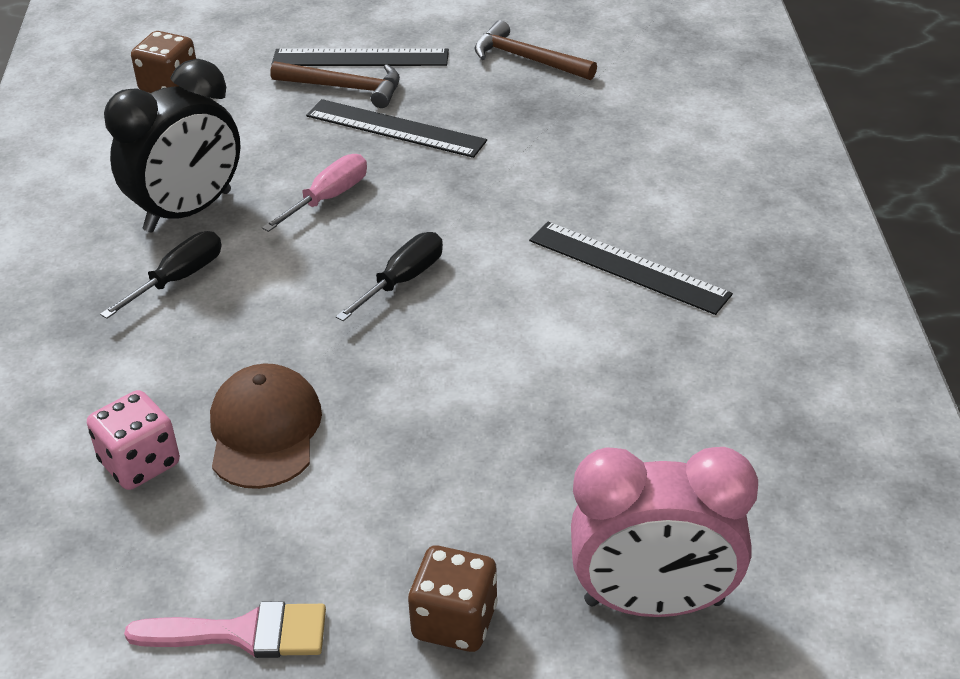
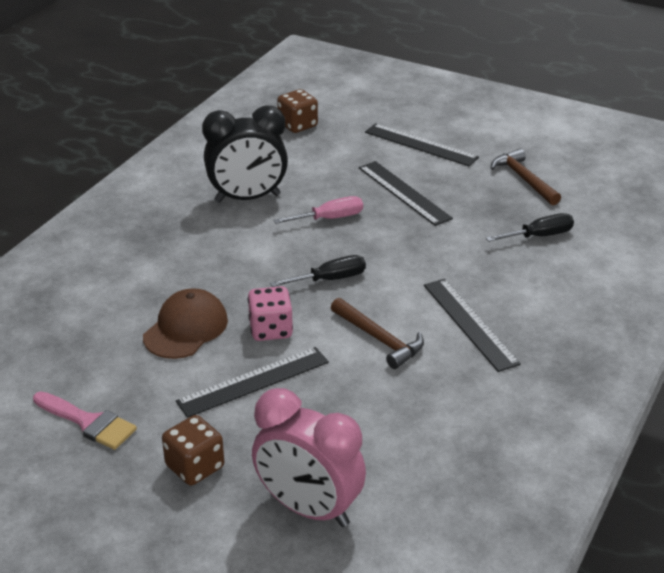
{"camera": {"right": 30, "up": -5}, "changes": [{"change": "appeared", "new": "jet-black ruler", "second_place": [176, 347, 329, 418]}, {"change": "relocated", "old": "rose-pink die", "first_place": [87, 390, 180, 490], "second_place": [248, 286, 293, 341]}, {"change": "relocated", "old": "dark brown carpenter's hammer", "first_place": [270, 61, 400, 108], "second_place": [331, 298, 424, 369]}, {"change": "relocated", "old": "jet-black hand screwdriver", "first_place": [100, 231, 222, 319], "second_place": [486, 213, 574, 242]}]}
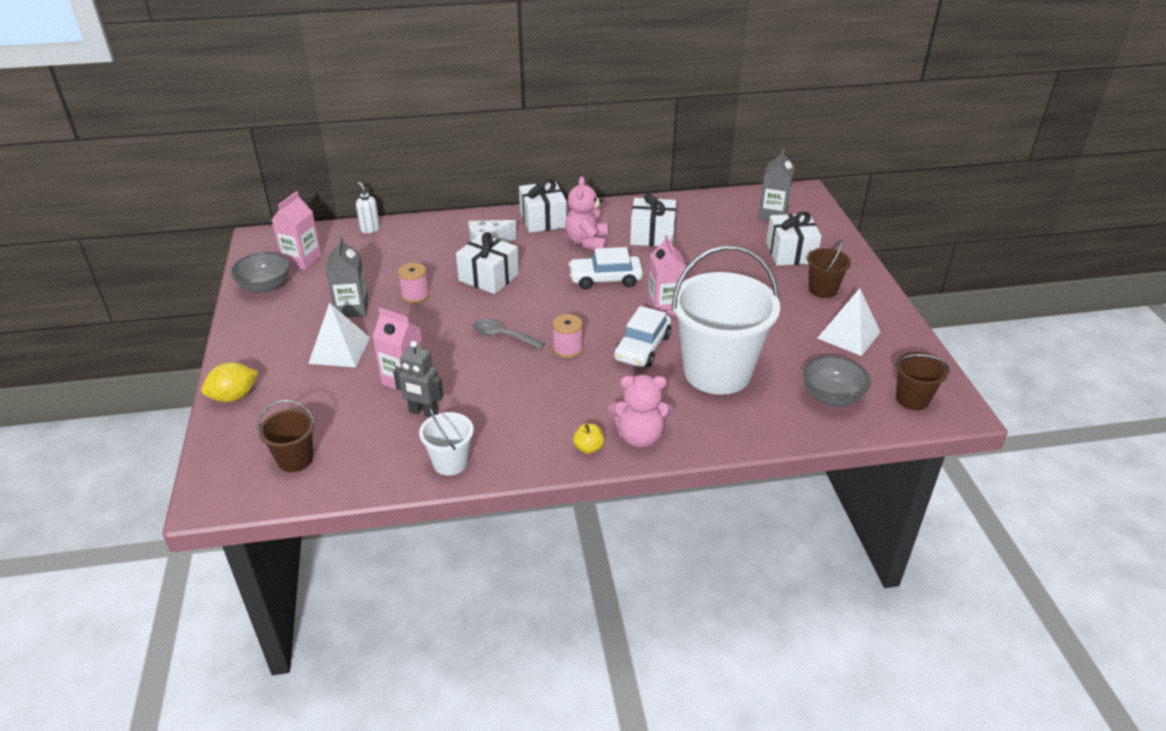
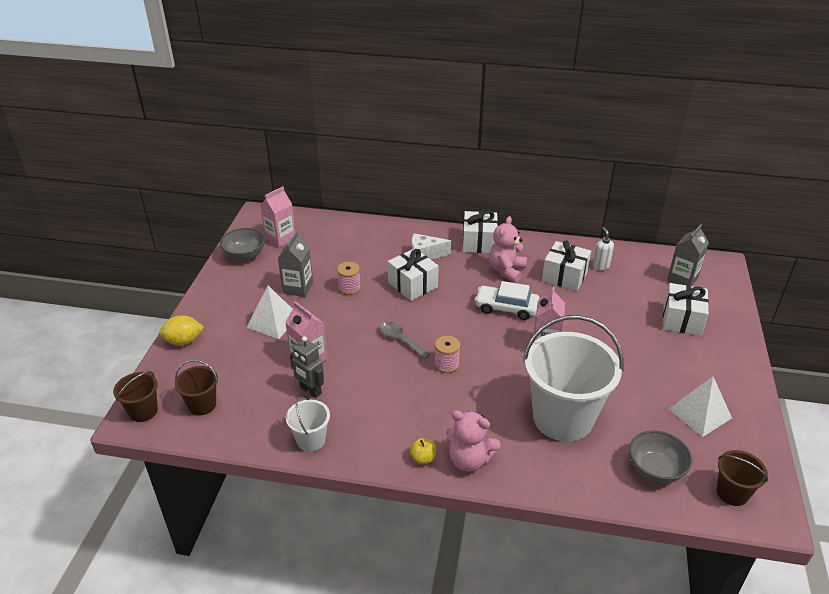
{"camera": {"right": 20, "up": 0}, "changes": [{"change": "relocated", "old": "dark brown bucket", "first_place": [807, 240, 851, 298], "second_place": [113, 371, 158, 422]}, {"change": "relocated", "old": "snow-white pump bottle", "first_place": [356, 182, 380, 233], "second_place": [593, 227, 614, 270]}, {"change": "missing", "old": "snow-white car", "first_place": [614, 306, 671, 367]}]}
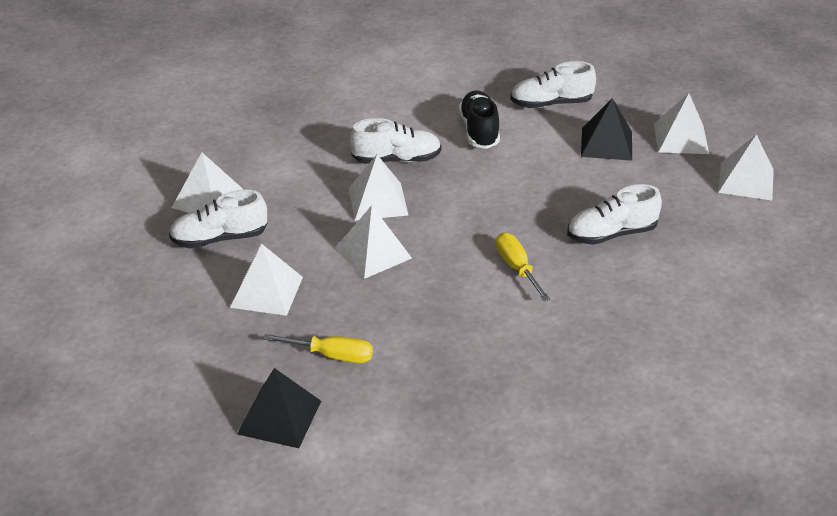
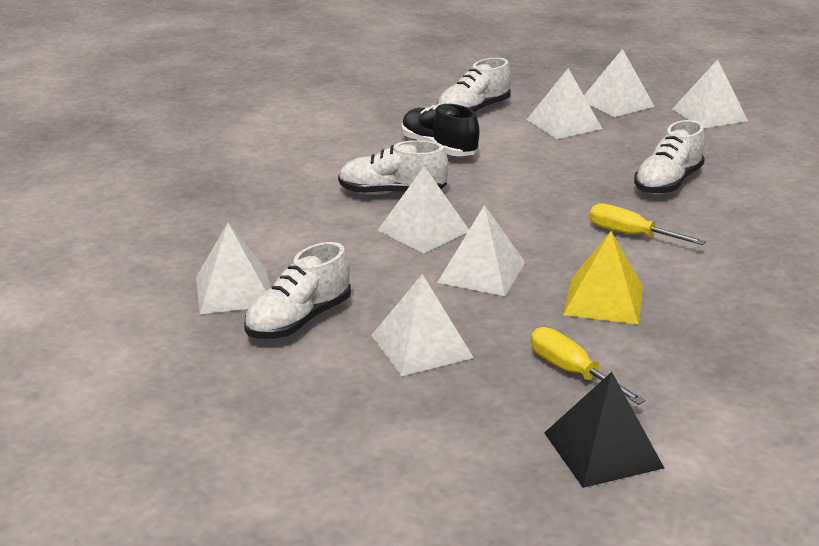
{"camera": {"right": -35, "up": -10}, "changes": [{"change": "spun", "old": "snow-white lace-up shoe", "first_place": [350, 118, 441, 164], "second_place": [338, 140, 448, 195], "degrees": -135}, {"change": "colour", "old": "jet-black pyramid", "new": "snow-white pyramid", "first_place": [581, 98, 632, 161], "second_place": [527, 68, 602, 139]}, {"change": "spun", "old": "golden hand screwdriver", "first_place": [263, 334, 373, 363], "second_place": [531, 327, 645, 405], "degrees": -105}, {"change": "appeared", "new": "golden pyramid", "second_place": [563, 231, 643, 325]}]}
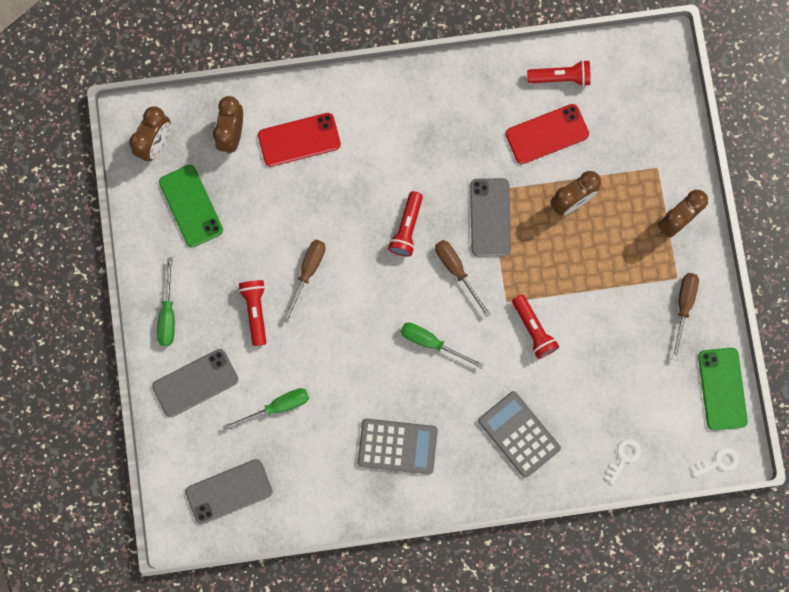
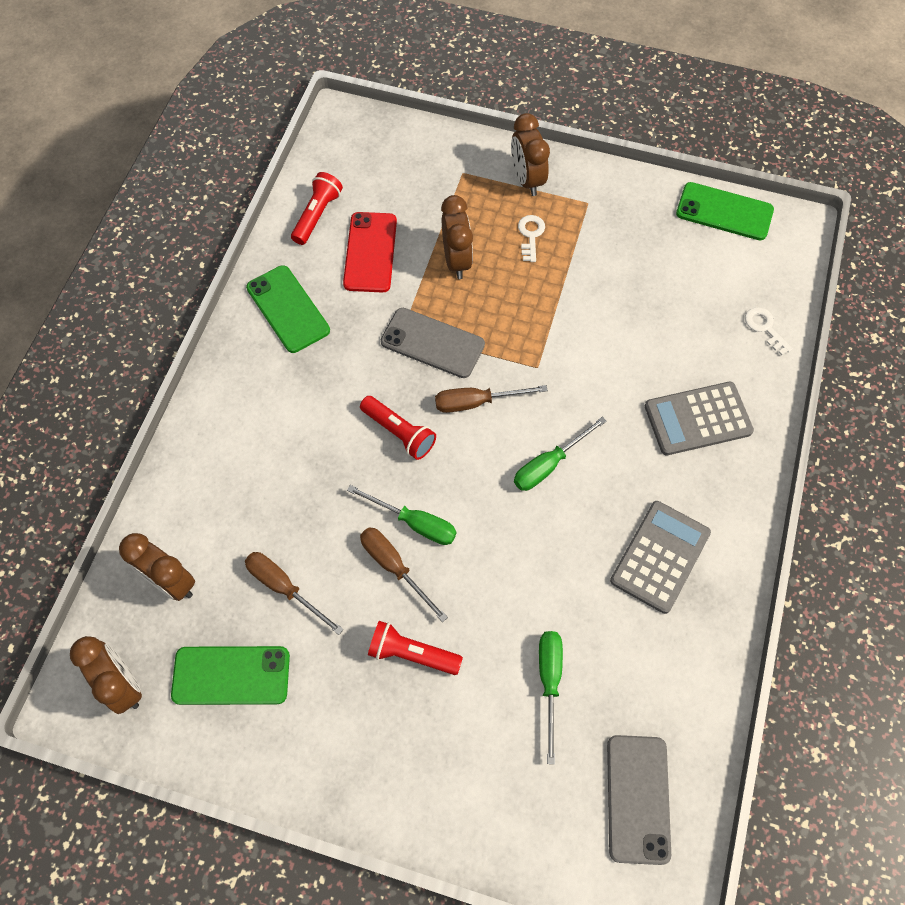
{"camera": {"right": -65, "up": -15}, "changes": [{"change": "relocated", "old": "dark brown hand screwdriver", "first_place": [672, 273, 699, 360], "second_place": [245, 552, 344, 635]}, {"change": "appeared", "new": "emerald smartphone", "second_place": [246, 265, 330, 353]}, {"change": "relocated", "old": "emerald hand screwdriver", "first_place": [157, 257, 175, 346], "second_place": [347, 485, 457, 545]}, {"change": "relocated", "old": "snow-white latchkey", "first_place": [691, 447, 739, 477], "second_place": [518, 215, 545, 262]}, {"change": "missing", "old": "ash-grey smartphone", "first_place": [152, 349, 238, 417]}, {"change": "missing", "old": "red smartphone", "first_place": [258, 113, 341, 167]}, {"change": "missing", "old": "red torch", "first_place": [512, 295, 559, 359]}]}
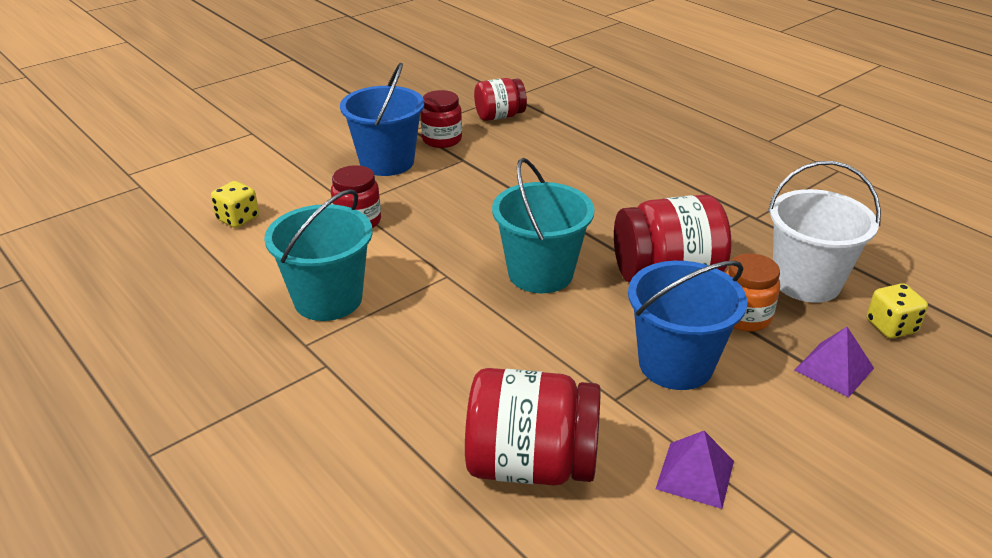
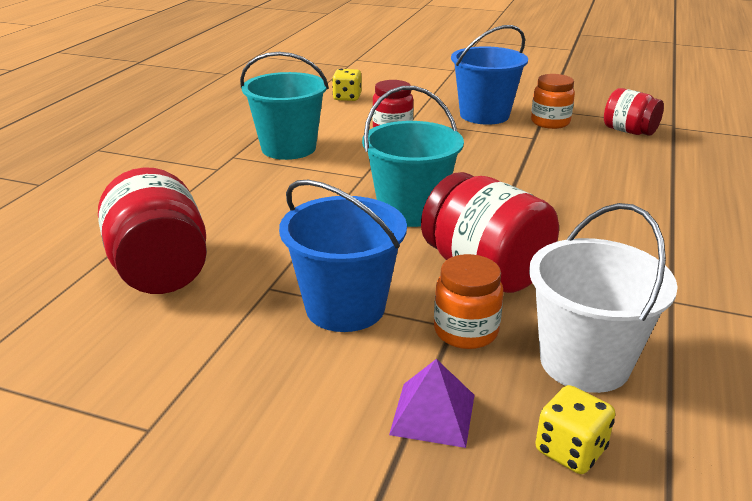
{"camera": {"right": 60, "up": -5}, "changes": [{"change": "colour", "old": "red jam jar", "new": "bright orange jam jar", "first_place": [420, 90, 462, 148], "second_place": [531, 74, 575, 129]}, {"change": "missing", "old": "violet pyramid", "first_place": [656, 431, 734, 509]}]}
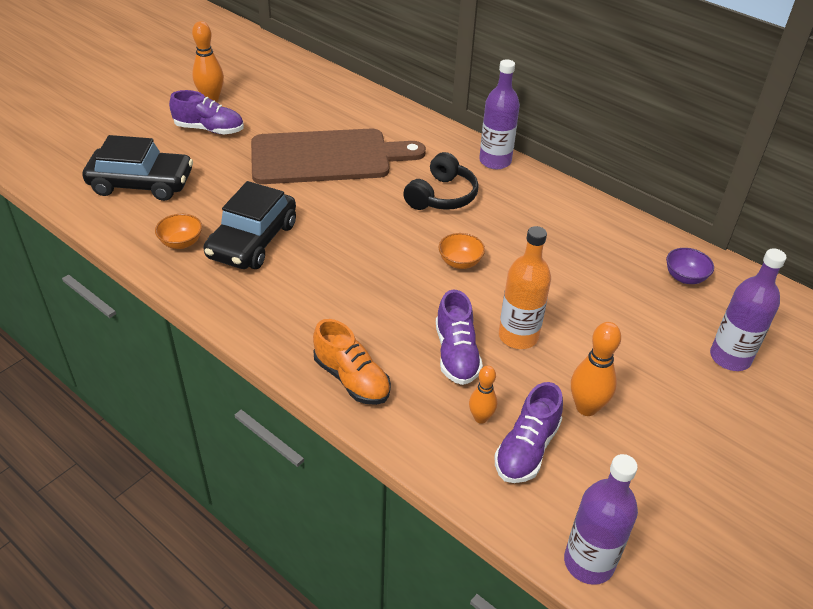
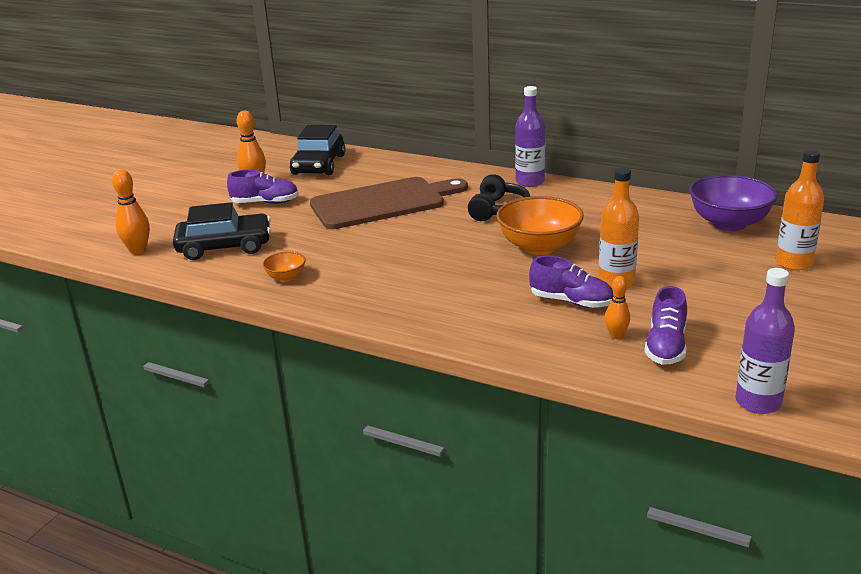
{"camera": {"right": -10, "up": -15}, "changes": [{"change": "relocated", "old": "bright orange bowling pin", "first_place": [571, 322, 621, 416], "second_place": [112, 169, 150, 255]}, {"change": "relocated", "old": "jet-black car", "first_place": [203, 181, 296, 269], "second_place": [289, 125, 345, 175]}, {"change": "size", "old": "bright orange serving bowl", "first_place": [438, 233, 485, 269], "second_place": [497, 196, 584, 255], "factor": 2.07}, {"change": "spun", "old": "violet lace-up shoe", "first_place": [436, 290, 483, 385], "second_place": [529, 256, 613, 308], "degrees": -45}, {"change": "size", "old": "violet serving bowl", "first_place": [666, 248, 714, 284], "second_place": [689, 174, 777, 231], "factor": 2.07}, {"change": "colour", "old": "violet bottle", "new": "bright orange bottle", "first_place": [710, 248, 786, 371], "second_place": [776, 150, 824, 271]}, {"change": "missing", "old": "bright orange lace-up shoe", "first_place": [313, 319, 391, 405]}]}
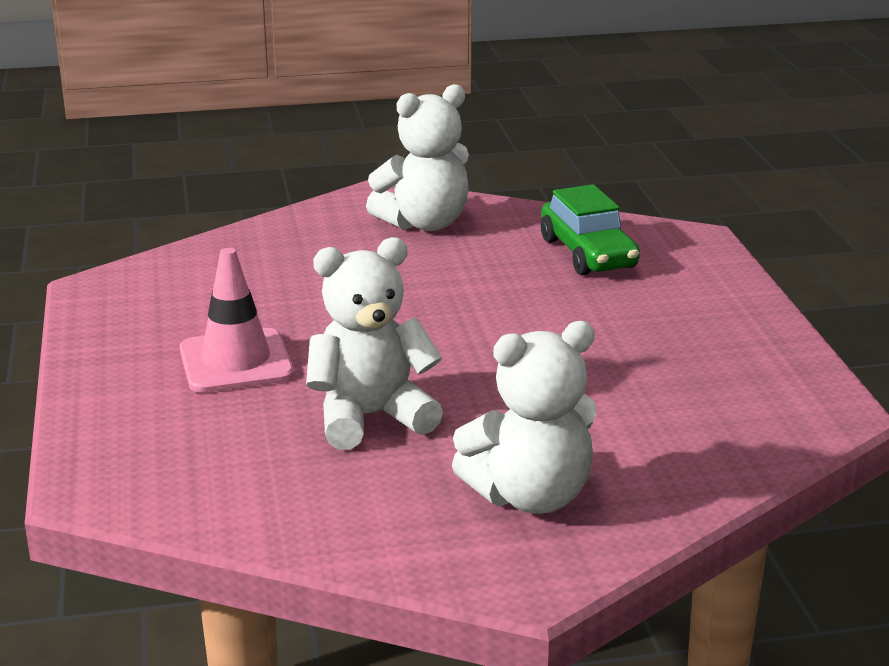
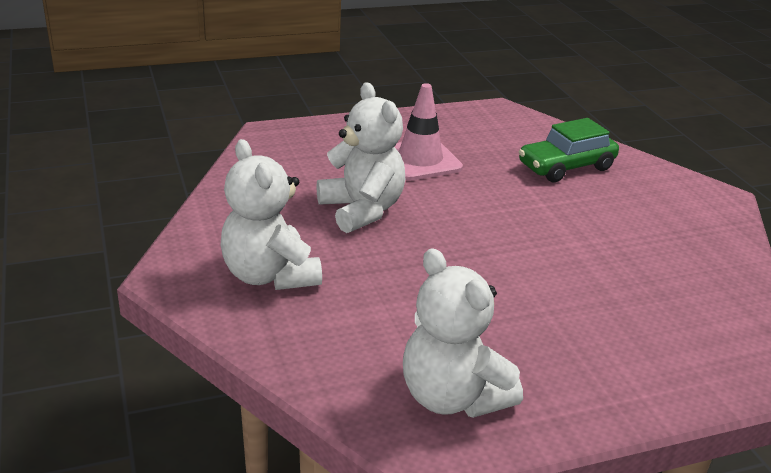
{"camera": {"right": 80, "up": 5}, "changes": [{"change": "relocated", "old": "snow-white teddy bear", "first_place": [366, 84, 469, 231], "second_place": [403, 248, 523, 418]}, {"change": "relocated", "old": "emerald car", "first_place": [541, 184, 640, 275], "second_place": [519, 118, 619, 182]}]}
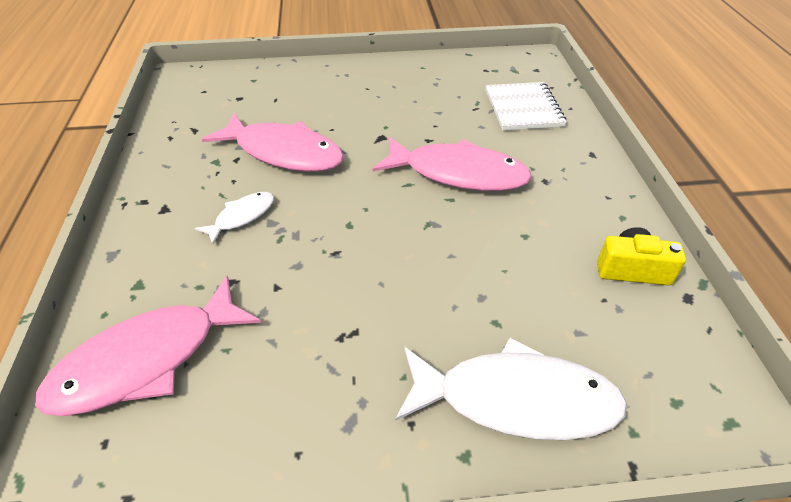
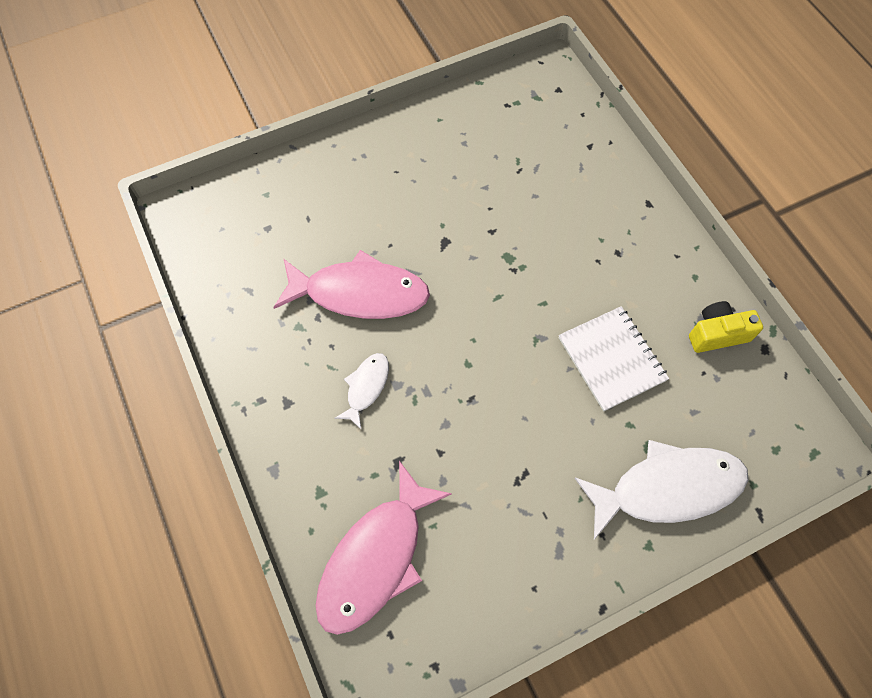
{"camera": {"right": -20, "up": 20}, "changes": [{"change": "relocated", "old": "snow-white exercise book", "first_place": [486, 82, 567, 130], "second_place": [559, 306, 669, 412]}, {"change": "missing", "old": "rose-pink toy fish", "first_place": [373, 137, 532, 191]}]}
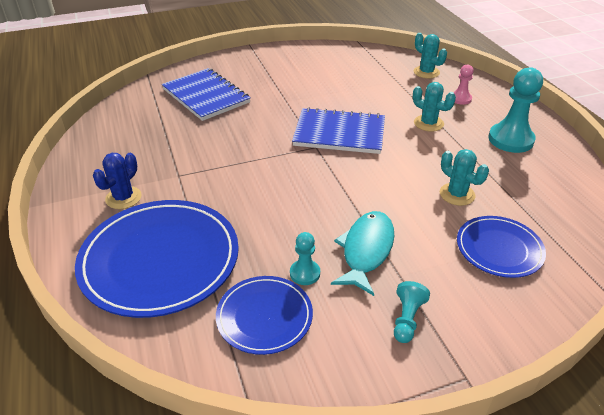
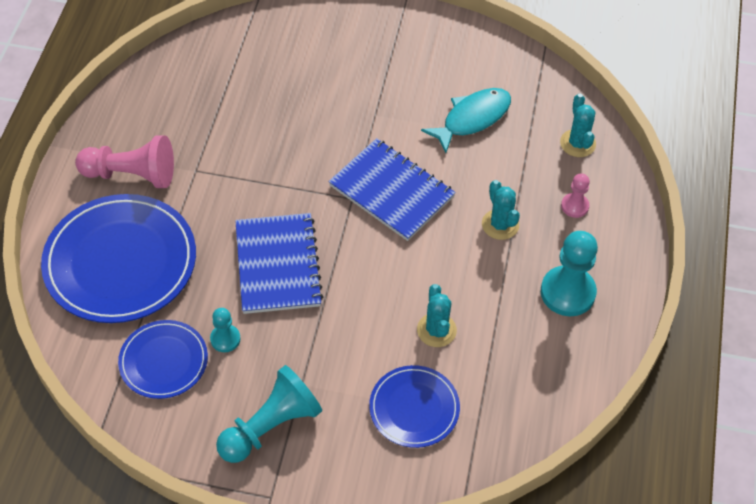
{"camera": {"right": 30, "up": 15}, "changes": [{"change": "exchanged", "old": "royal blue cactus", "new": "rose-pink chess pawn", "first_place": [93, 153, 141, 209], "second_place": [75, 135, 174, 188]}, {"change": "size", "old": "turquoise chess pawn", "first_place": [394, 281, 430, 343], "second_place": [216, 365, 322, 463], "factor": 1.89}, {"change": "relocated", "old": "royal blue exercise book", "first_place": [162, 68, 251, 121], "second_place": [235, 213, 324, 314]}, {"change": "relocated", "old": "turquoise toy fish", "first_place": [331, 211, 394, 296], "second_place": [421, 88, 511, 153]}]}
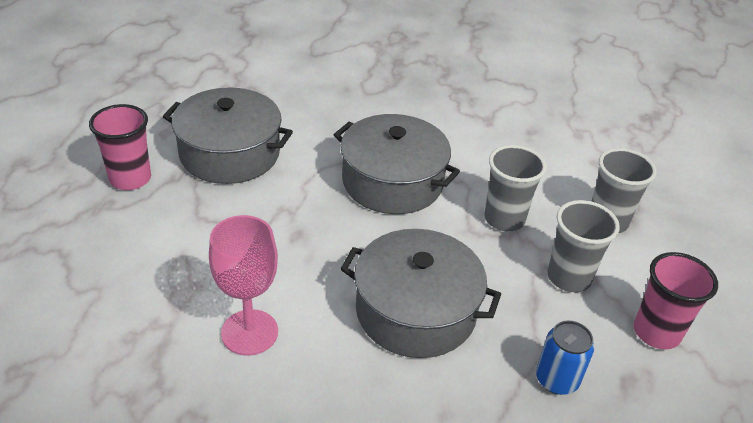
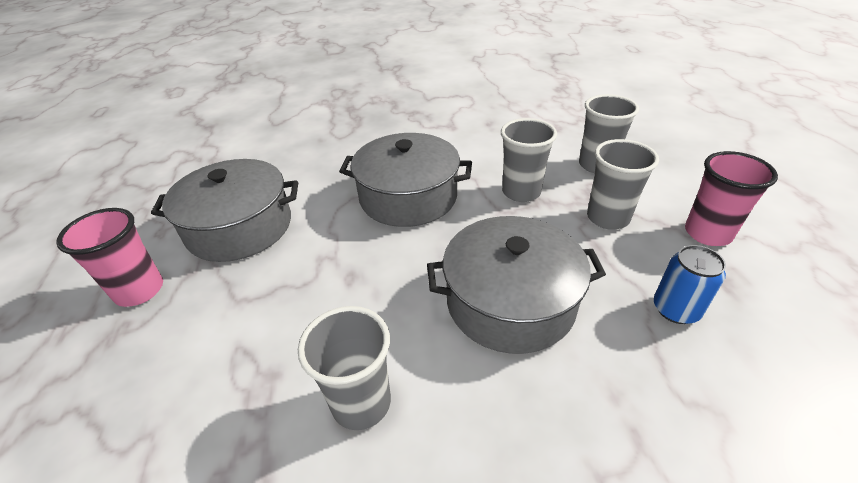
{"camera": {"right": -20, "up": 0}, "changes": [{"change": "exchanged", "old": "rose-pink goblet", "new": "ash-grey cup", "first_place": [209, 215, 278, 355], "second_place": [298, 306, 391, 430]}]}
